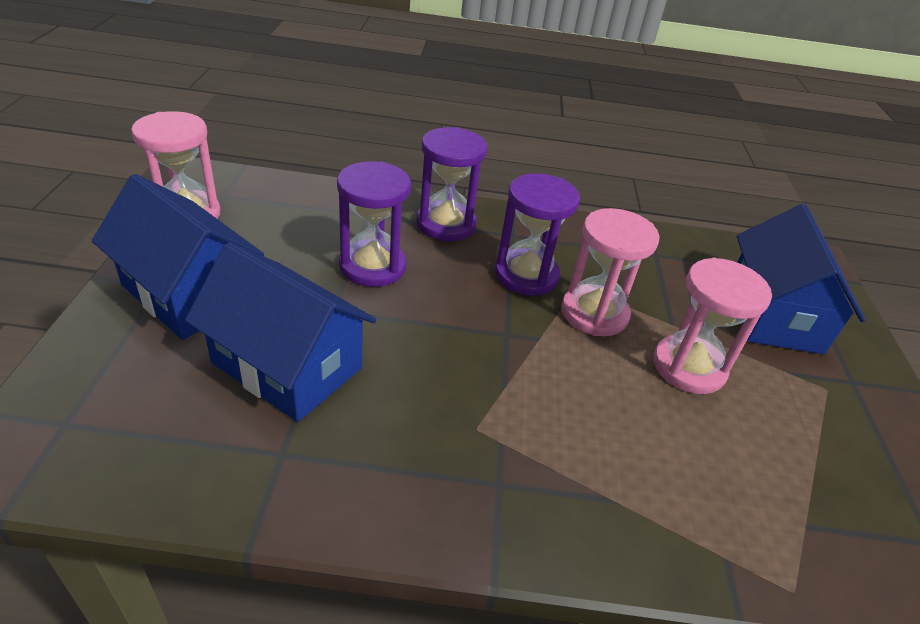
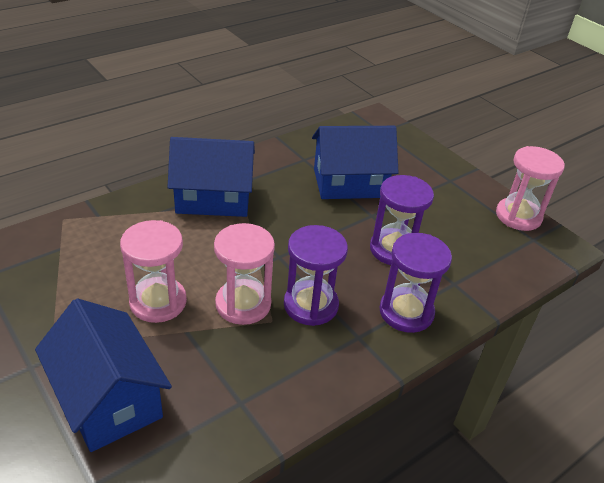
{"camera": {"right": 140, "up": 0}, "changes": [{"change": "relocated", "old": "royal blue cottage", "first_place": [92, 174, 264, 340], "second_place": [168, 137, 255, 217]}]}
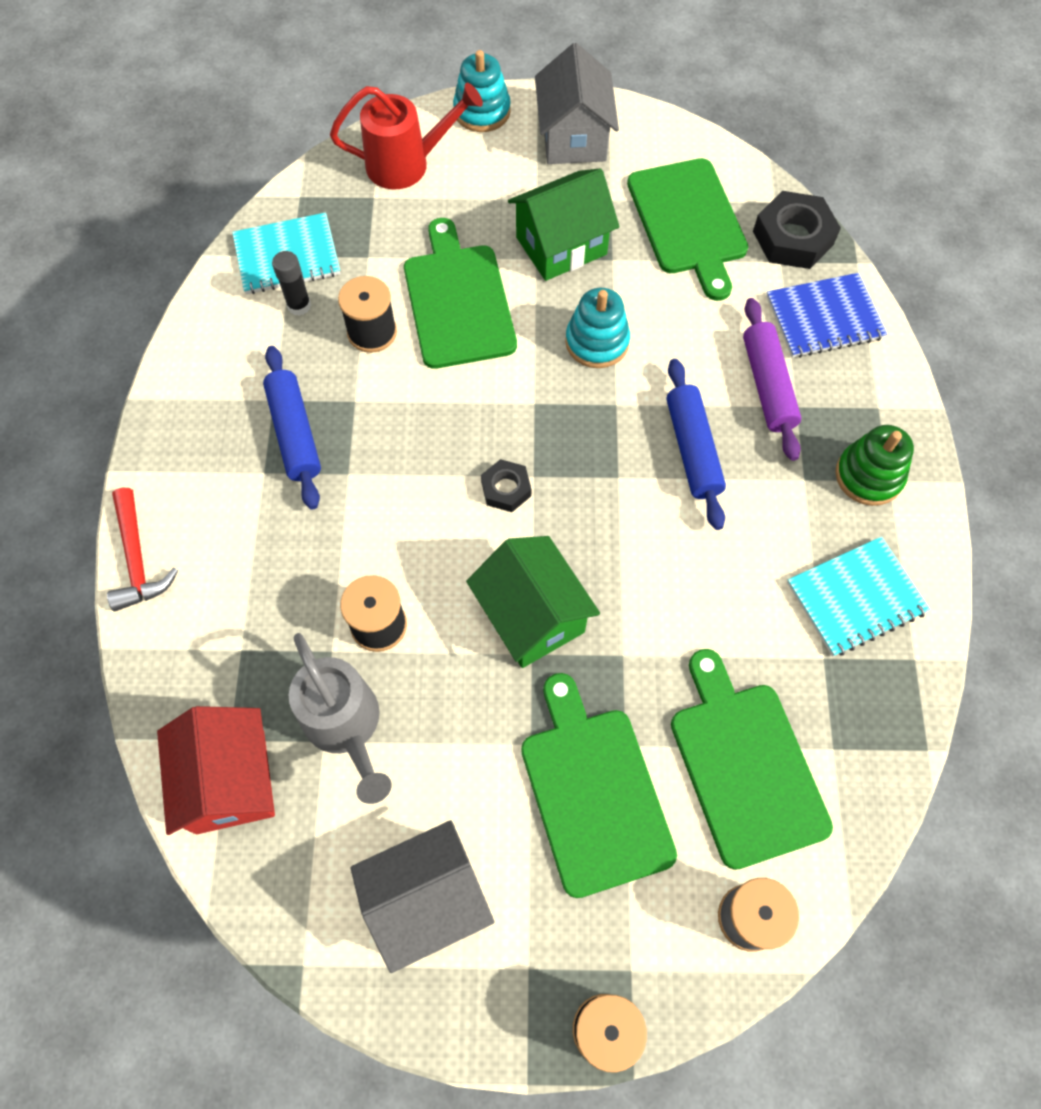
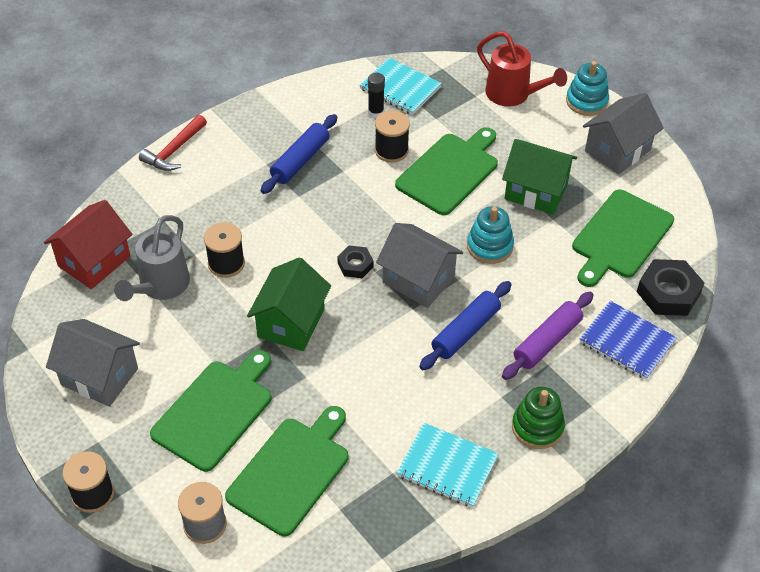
{"camera": {"right": 50, "up": -15}, "changes": [{"change": "appeared", "new": "ash-grey cottage", "second_place": [376, 223, 463, 308]}]}
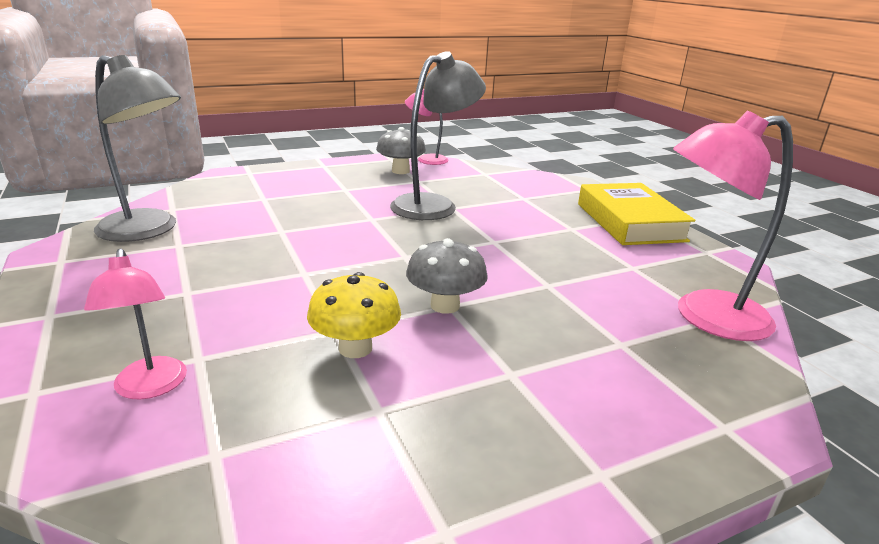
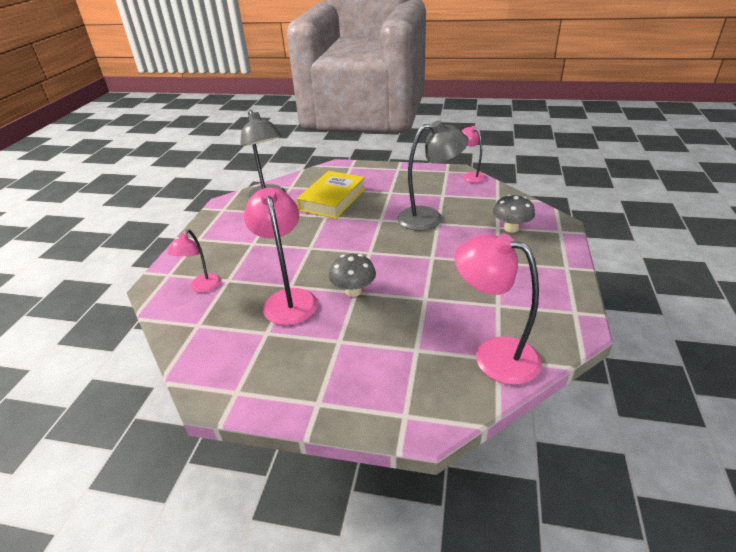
{"camera": {"right": 40, "up": 10}, "changes": [{"change": "exchanged", "old": "golden toadstool", "new": "rose-pink reading lamp", "first_place": [307, 272, 401, 358], "second_place": [244, 187, 318, 325]}, {"change": "relocated", "old": "golden hardback", "first_place": [578, 183, 695, 245], "second_place": [297, 171, 365, 219]}, {"change": "relocated", "old": "ash-grey toadstool", "first_place": [376, 127, 426, 174], "second_place": [493, 194, 535, 233]}]}
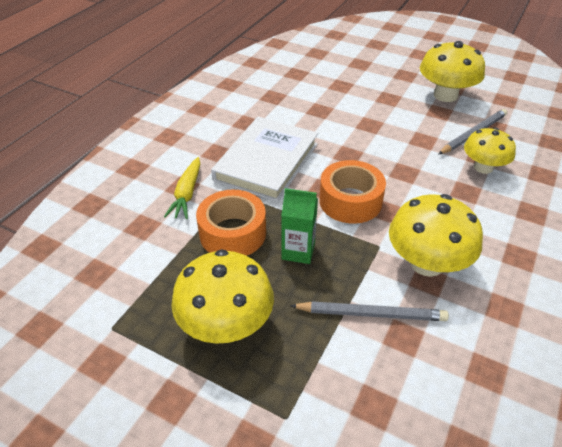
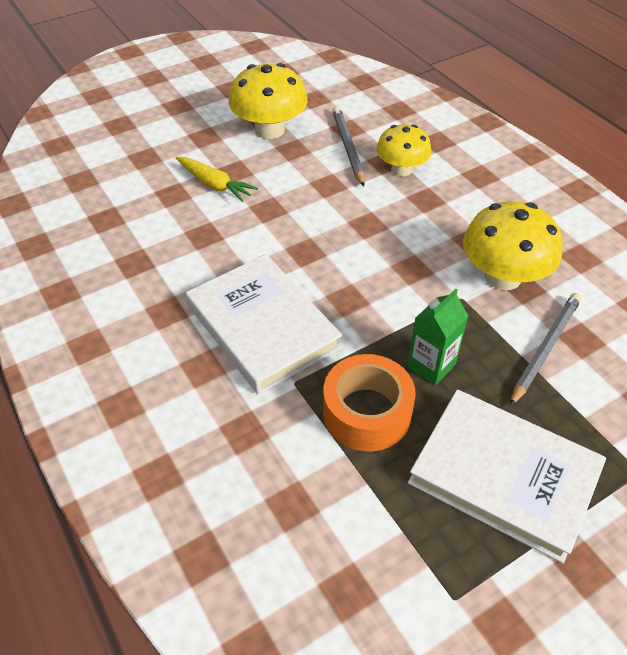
{"camera": {"right": -60, "up": 5}, "changes": [{"change": "relocated", "old": "golden root vegetable", "first_place": [164, 157, 200, 219], "second_place": [176, 157, 258, 202]}, {"change": "exchanged", "old": "golden toadstool", "new": "snow-white hardback", "first_place": [171, 249, 274, 344], "second_place": [408, 390, 606, 563]}, {"change": "missing", "old": "bright orange tape", "first_place": [319, 160, 386, 224]}]}
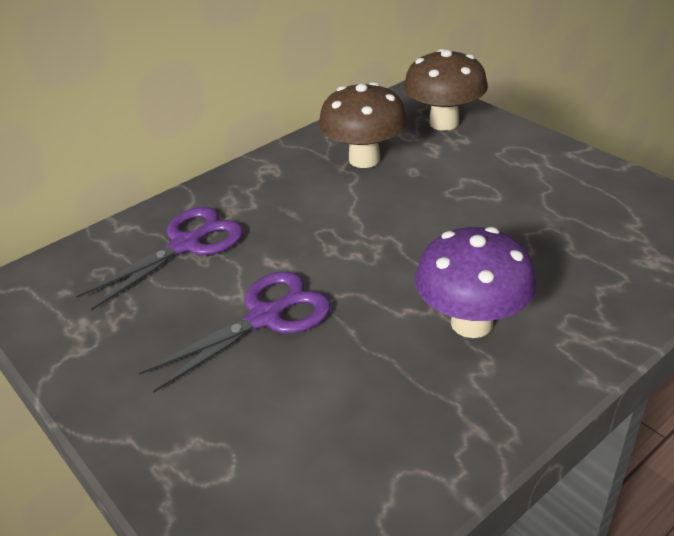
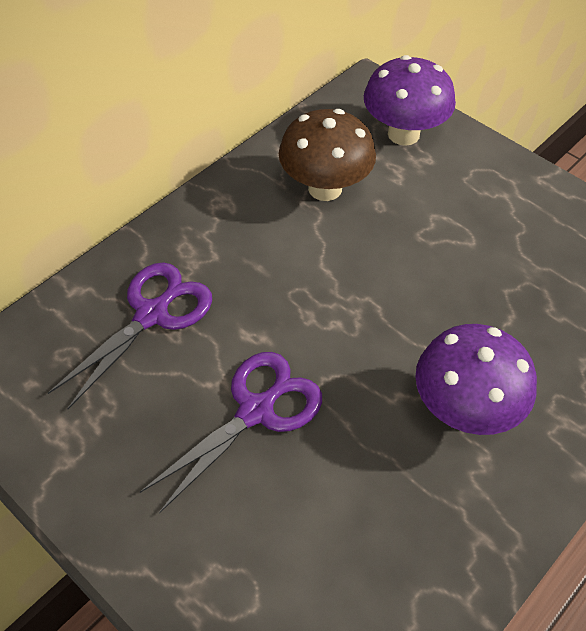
{"camera": {"right": -10, "up": 15}, "changes": [{"change": "colour", "old": "dark brown toadstool", "new": "violet toadstool", "first_place": [404, 49, 488, 131], "second_place": [364, 55, 456, 146]}]}
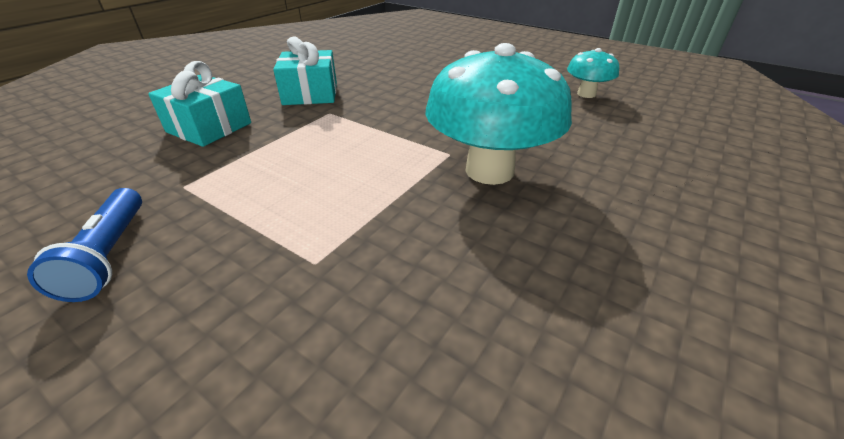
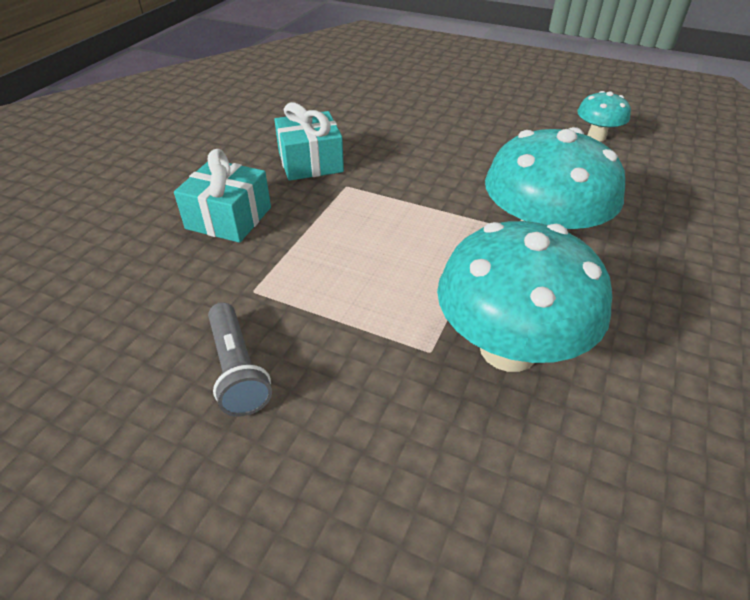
{"camera": {"right": -10, "up": 5}, "changes": [{"change": "colour", "old": "royal blue torch", "new": "ash-grey torch", "first_place": [27, 188, 142, 302], "second_place": [208, 302, 272, 417]}, {"change": "appeared", "new": "turquoise toadstool", "second_place": [437, 221, 612, 372]}]}
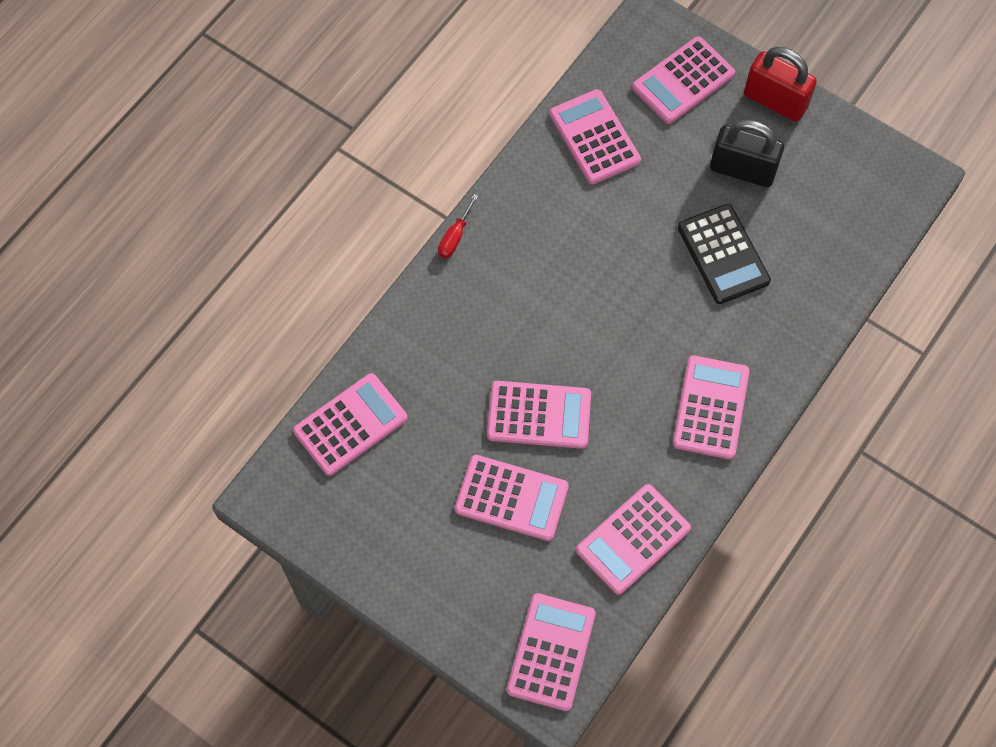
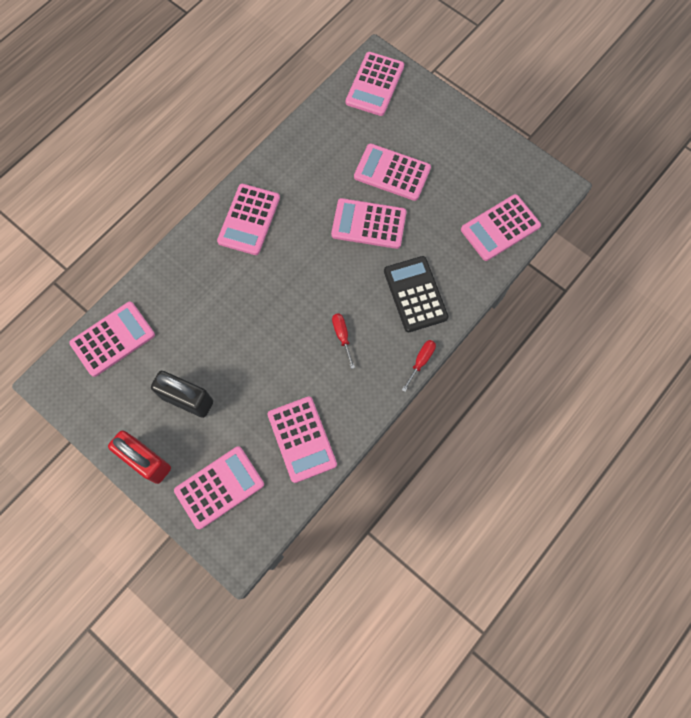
{"camera": {"right": -175, "up": 5}, "changes": [{"change": "relocated", "old": "rose-pink pocket calculator", "first_place": [576, 484, 691, 595], "second_place": [69, 302, 155, 377]}, {"change": "appeared", "new": "red hand screwdriver", "second_place": [332, 313, 355, 369]}, {"change": "relocated", "old": "jet-black pocket calculator", "first_place": [678, 204, 771, 304], "second_place": [384, 256, 449, 332]}]}
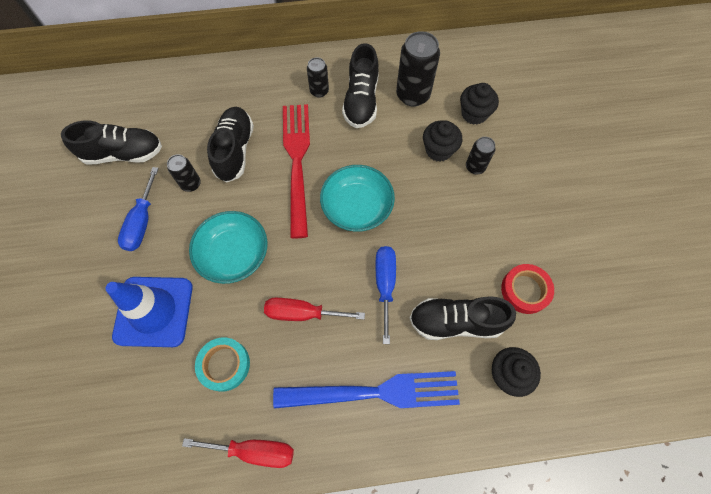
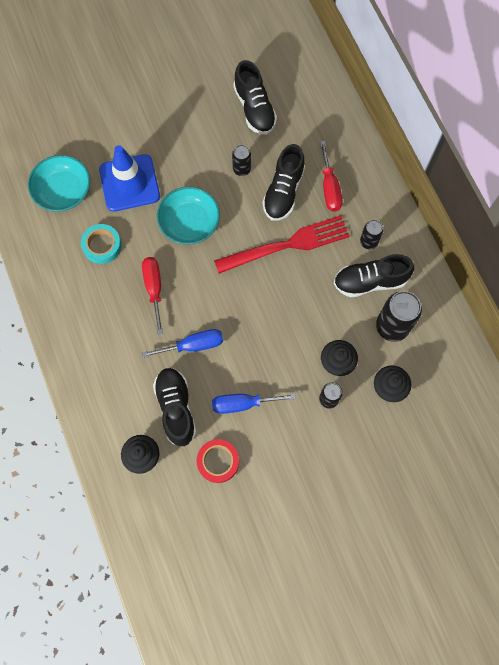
{"camera": {"right": 75, "up": 5}, "changes": [{"change": "relocated", "old": "turquoise serving bowl", "first_place": [320, 165, 395, 232], "second_place": [28, 155, 90, 212]}, {"change": "relocated", "old": "royal blue hand screwdriver", "first_place": [118, 167, 159, 251], "second_place": [212, 394, 296, 414]}, {"change": "spun", "old": "jet-black lace-up shoe", "first_place": [207, 107, 254, 182], "second_place": [262, 144, 305, 221], "degrees": 120}, {"change": "relocated", "old": "red hand screwdriver", "first_place": [182, 438, 294, 468], "second_place": [320, 141, 342, 212]}, {"change": "missing", "old": "royal blue table fork", "first_place": [273, 371, 460, 409]}]}
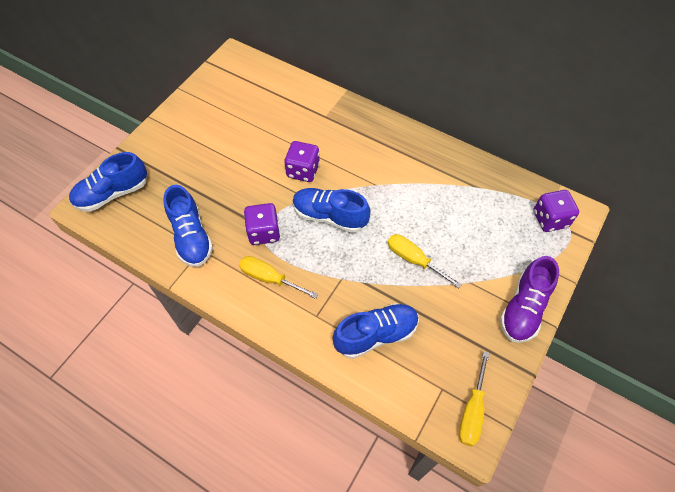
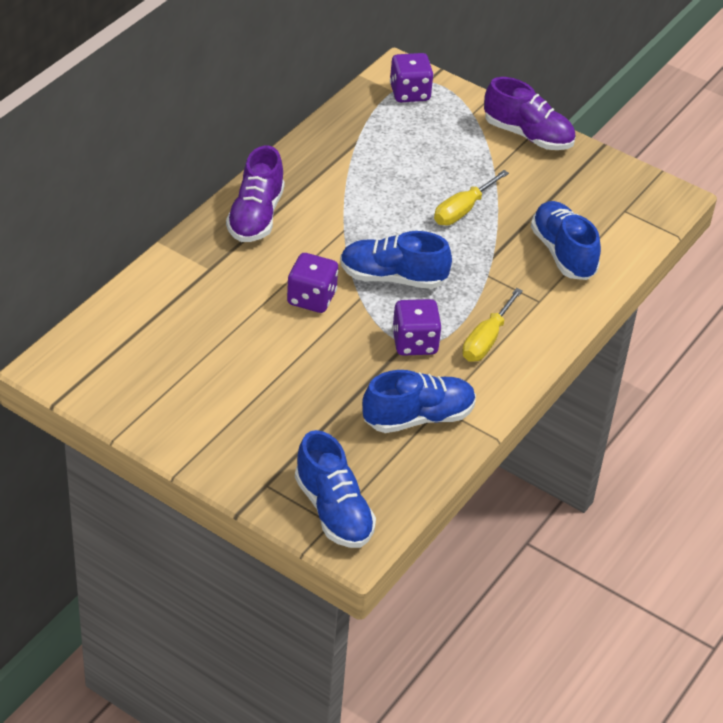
{"camera": {"right": -90, "up": -15}, "changes": [{"change": "appeared", "new": "violet lace-up shoe", "second_place": [226, 146, 285, 242]}, {"change": "spun", "old": "royal blue lace-up shoe", "first_place": [293, 188, 370, 233], "second_place": [340, 231, 452, 289], "degrees": 75}, {"change": "missing", "old": "golden hand screwdriver", "first_place": [459, 351, 490, 447]}]}
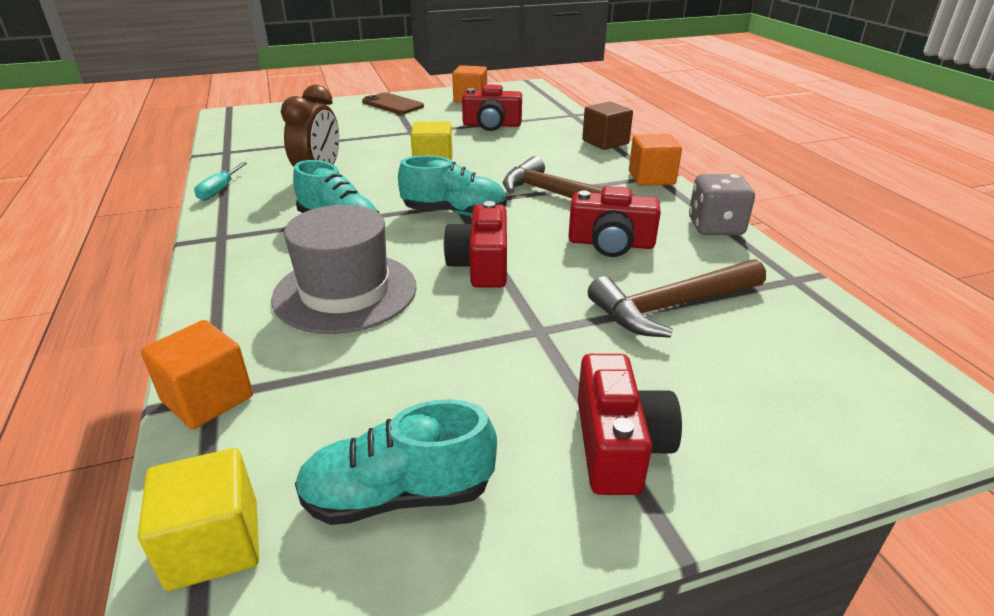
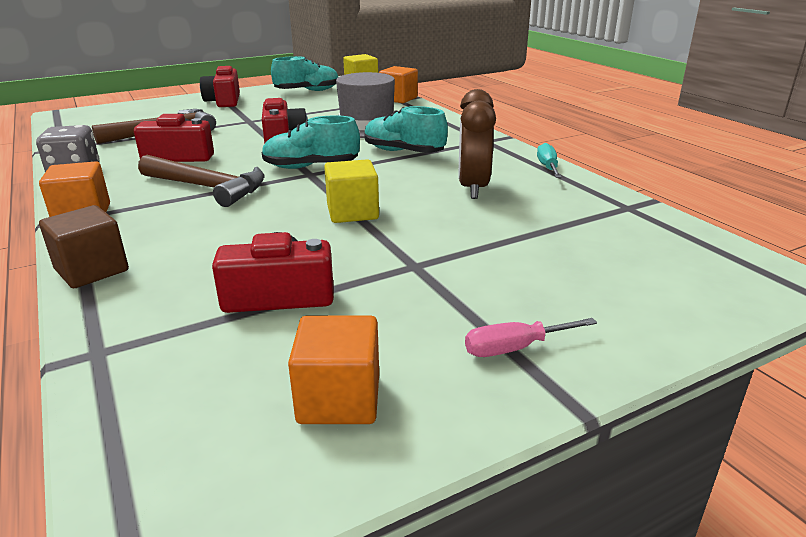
{"camera": {"right": 170, "up": -5}, "changes": [{"change": "exchanged", "old": "dark brown smartphone", "new": "rose-pink hand screwdriver", "first_place": [362, 92, 424, 114], "second_place": [465, 318, 597, 357]}]}
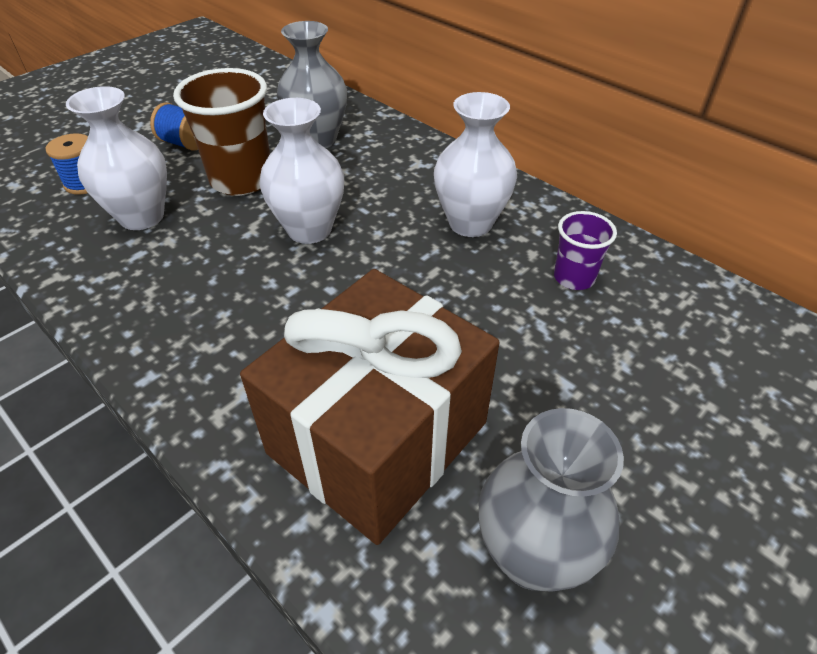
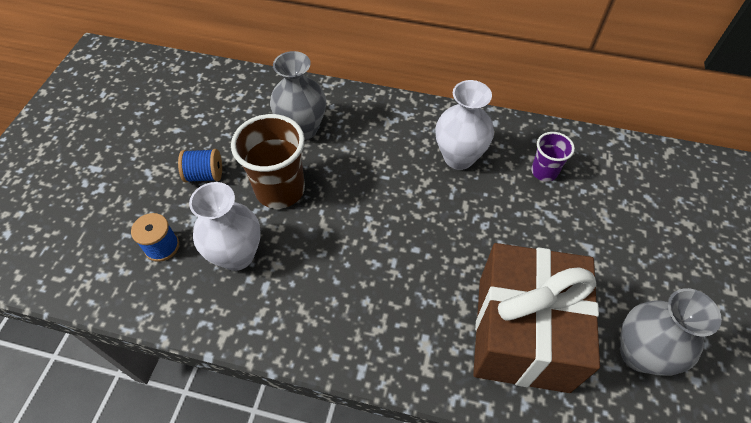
{"camera": {"right": -30, "up": 10}, "changes": [{"change": "missing", "old": "snow-white tall vase", "first_place": [259, 98, 344, 244]}]}
